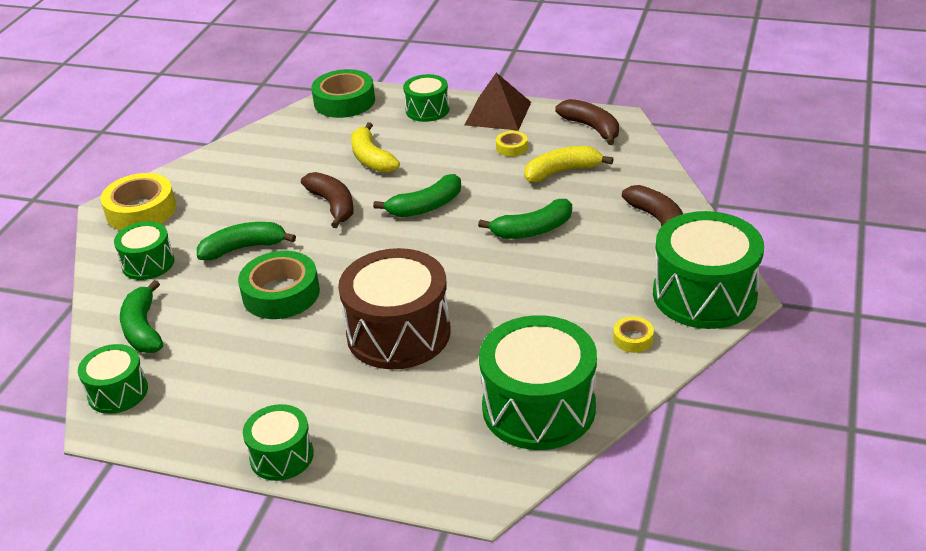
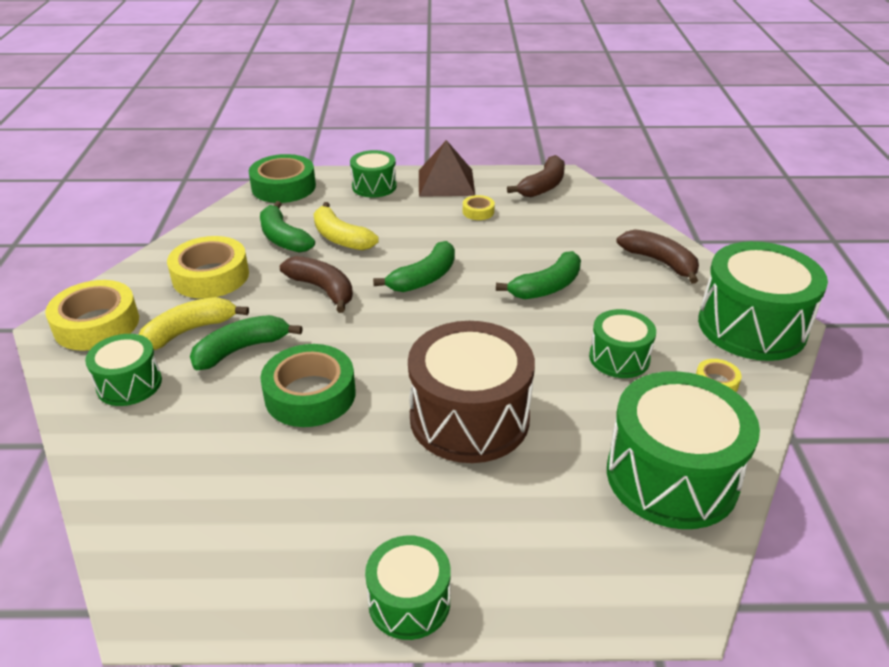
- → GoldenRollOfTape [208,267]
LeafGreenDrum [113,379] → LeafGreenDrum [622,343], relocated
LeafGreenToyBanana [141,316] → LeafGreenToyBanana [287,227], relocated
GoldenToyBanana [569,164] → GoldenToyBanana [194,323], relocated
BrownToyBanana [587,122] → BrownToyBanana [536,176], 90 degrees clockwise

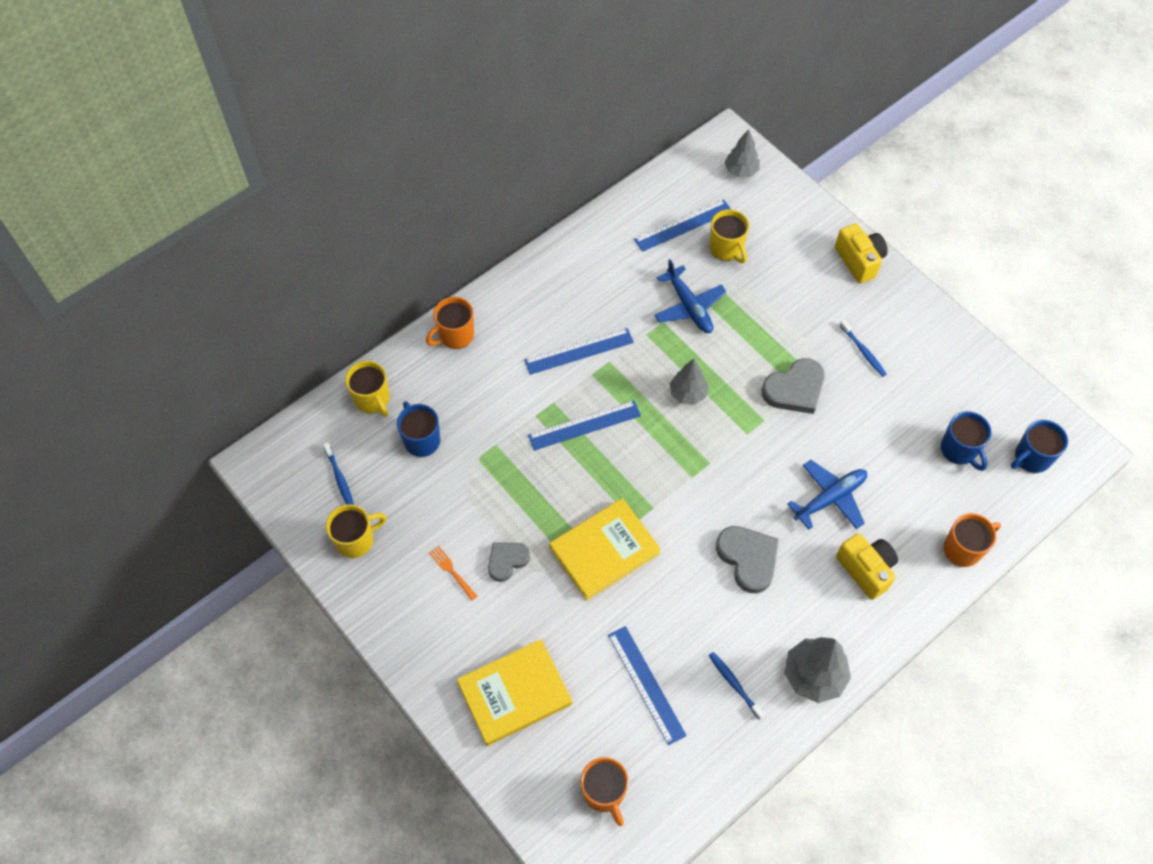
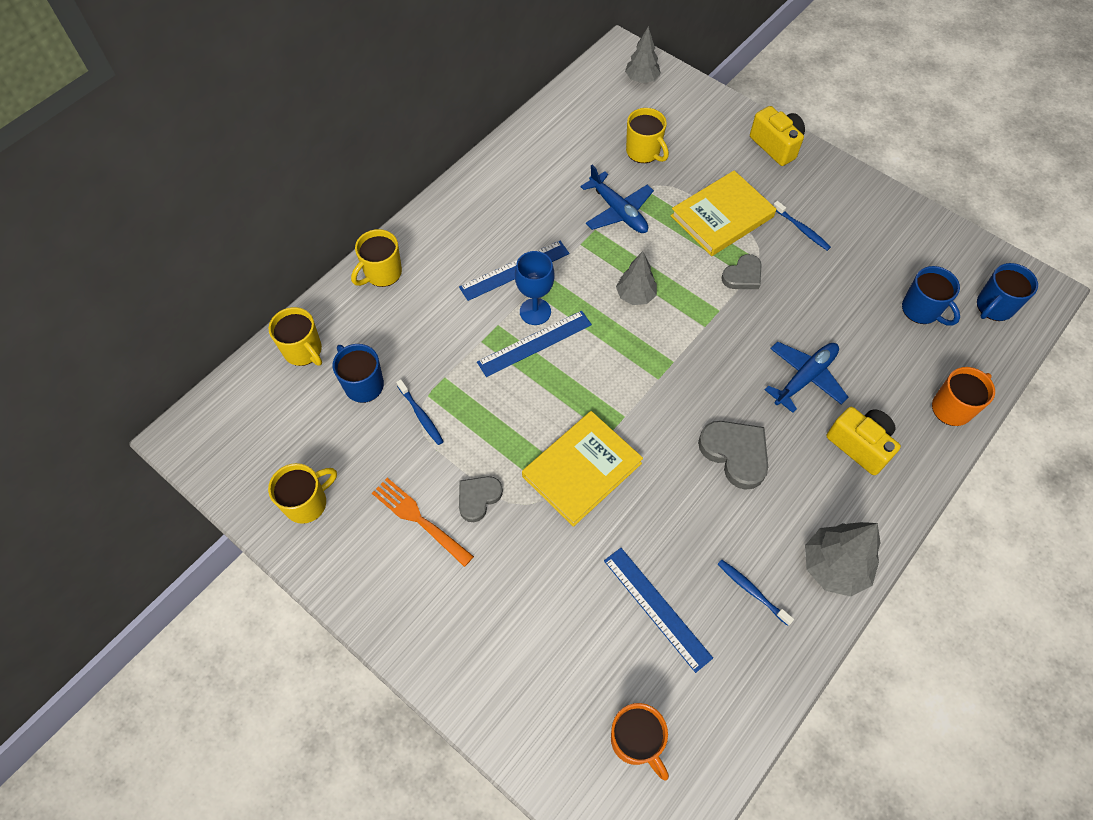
RoyalBlueStraightedge [682,225] → -
- → RoyalBlueGoblet [535,288]
RoyalBlueToothBrush [338,473] → RoyalBlueToothBrush [420,412], relocated
GoldenBook [514,692] → GoldenBook [723,213], relocated
BrightOrangeCoffeeMug [450,323] → GoldenCoffeeMug [376,258]
BrightOrangeTableFork [453,573] → BrightOrangeTableFork [423,522], x1.64
AshGreyHeart [793,386] → AshGreyHeart [741,271], x0.65

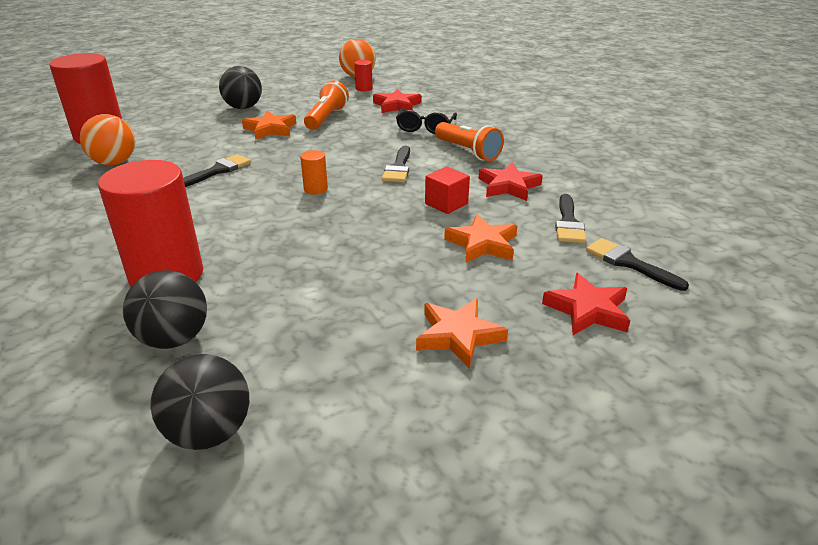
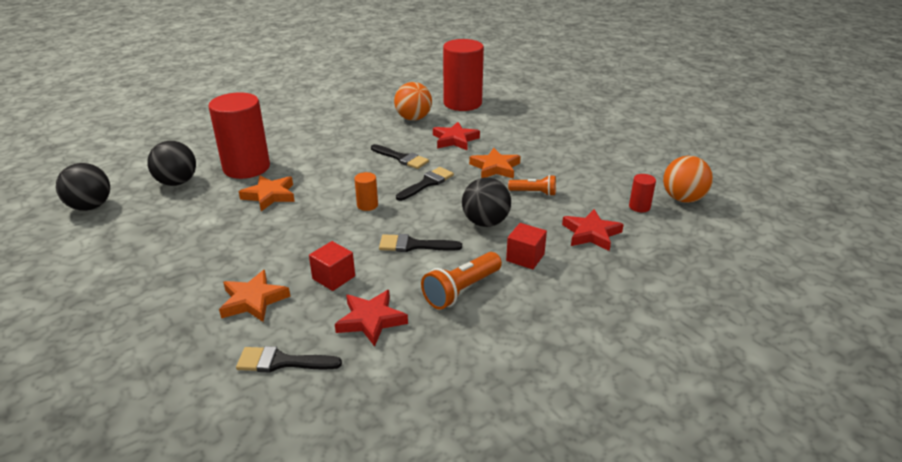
BlackSphere [240,87] → BlackSphere [486,202], relocated
BrightOrangeStar [462,333] → BrightOrangeStar [267,193], relocated
RedStar [586,304] → RedStar [456,136], relocated
BlackPaintbrush [637,264] → BlackPaintbrush [425,184], relocated
BlackGlasses [426,121] → RedSolidCube [526,246]
BrightOrangePocketTorch [326,105] → BrightOrangePocketTorch [532,185], x0.65

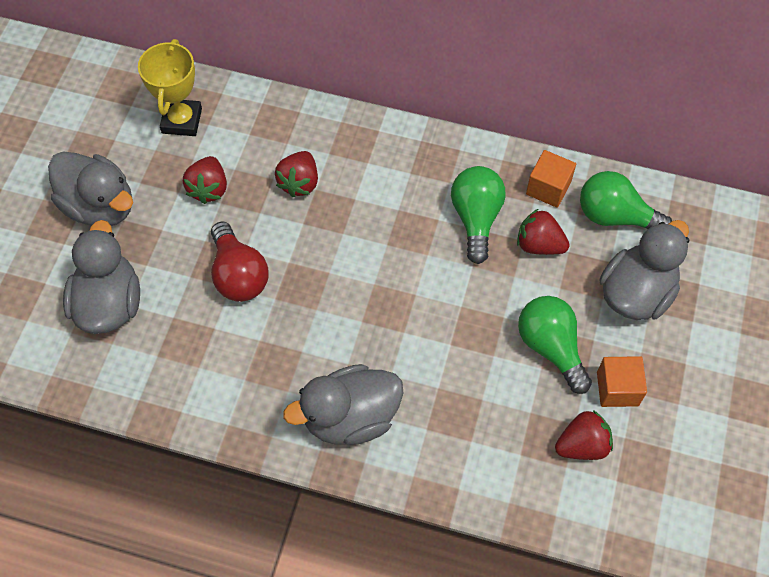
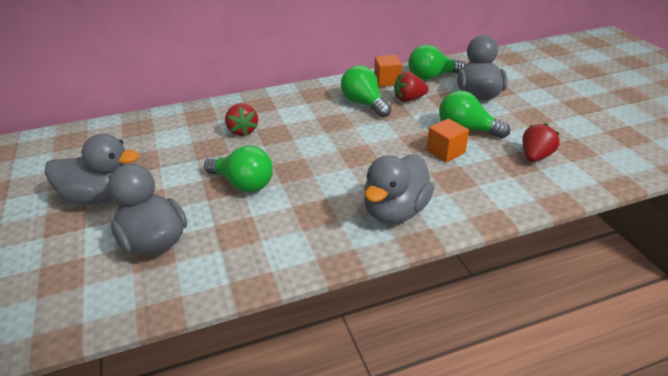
GoldenAwardCup [170,87] → -
RedBerry [205,180] → -
BrightOrangeSolidCube [622,381] → BrightOrangeSolidCube [447,140], relocated
RedLightbulb [240,262] → LeafGreenLightbulb [238,169]

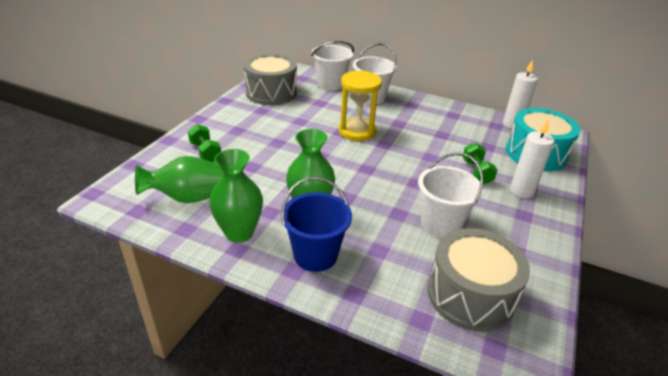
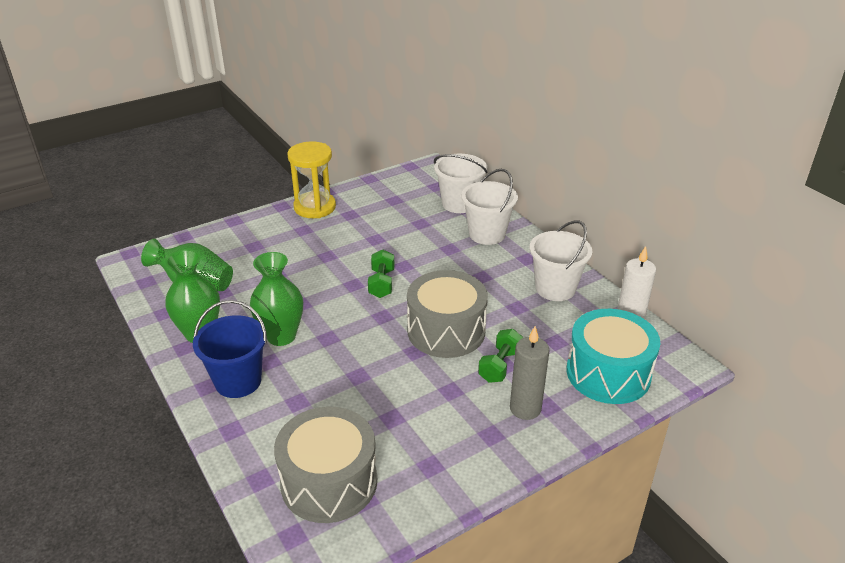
LeafGreenFreeWeight [204,143] → LeafGreenFreeWeight [381,274], relocated
AshGreyDrum [270,79] → AshGreyDrum [447,314], relocated
GoldenSandglass [360,106] → GoldenSandglass [311,179], relocated
WhiteSandBucket [451,195] → WhiteSandBucket [561,260], relocated
WhiteCandle [532,159] → AshGreyCandle [529,373]

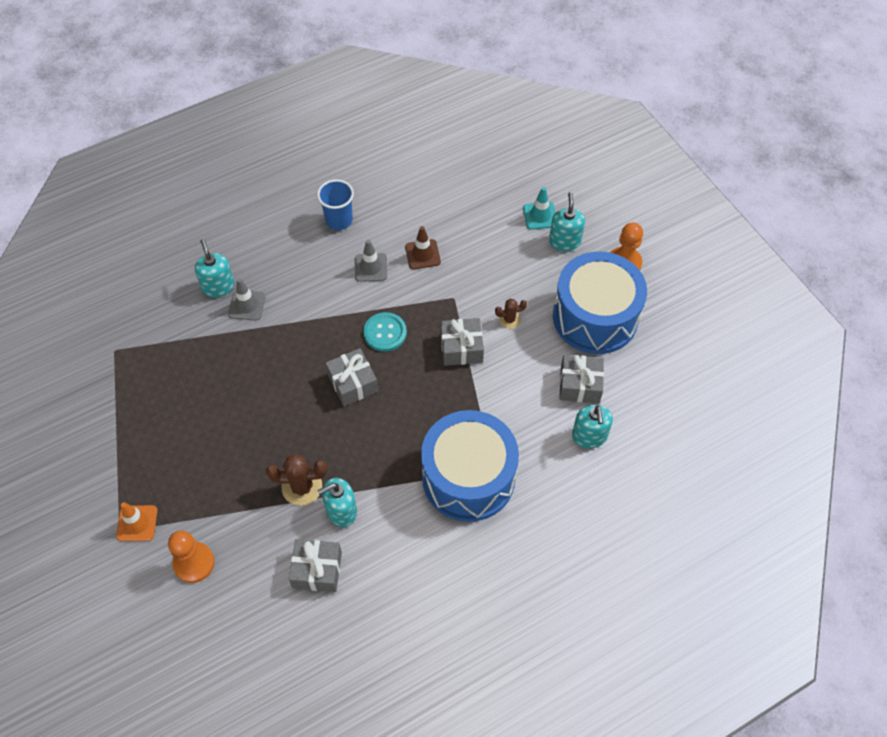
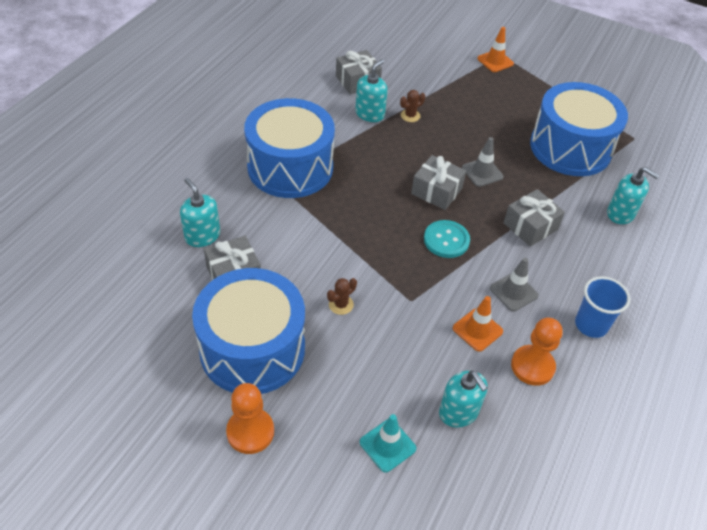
- → RoyalBlueDrum [579,129]
BrightOrangeChessPawn [191,556] → BrightOrangeChessPawn [537,352], relocated
AshGreySafetyCone [247,299] → AshGreySafetyCone [483,162], relocated
AshGreyPresent [462,342] → AshGreyPresent [534,217], relocated
TurquoiseSoapPump [567,221] → TurquoiseSoapPump [463,399], relocated
BrownSafetyCone [423,247] → BrightOrangeSafetyCone [478,324]
BrownPricklyPlant [296,480] → BrownPricklyPlant [412,106], x0.58

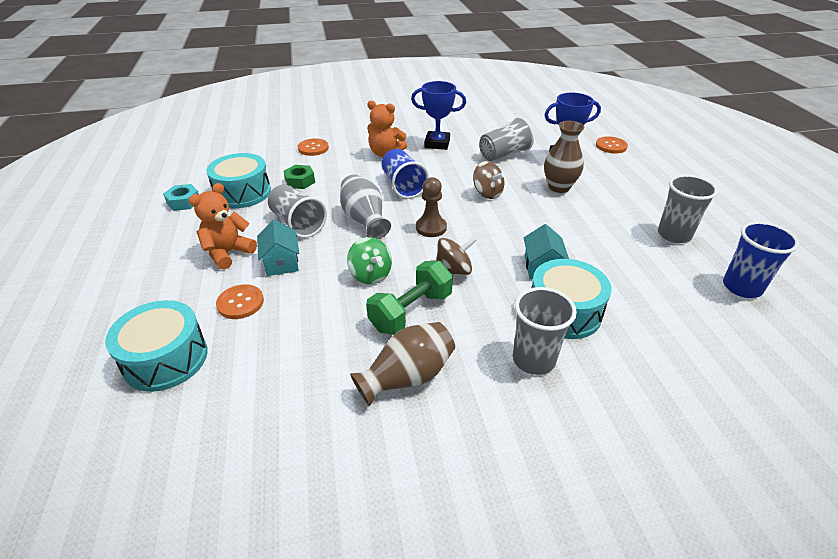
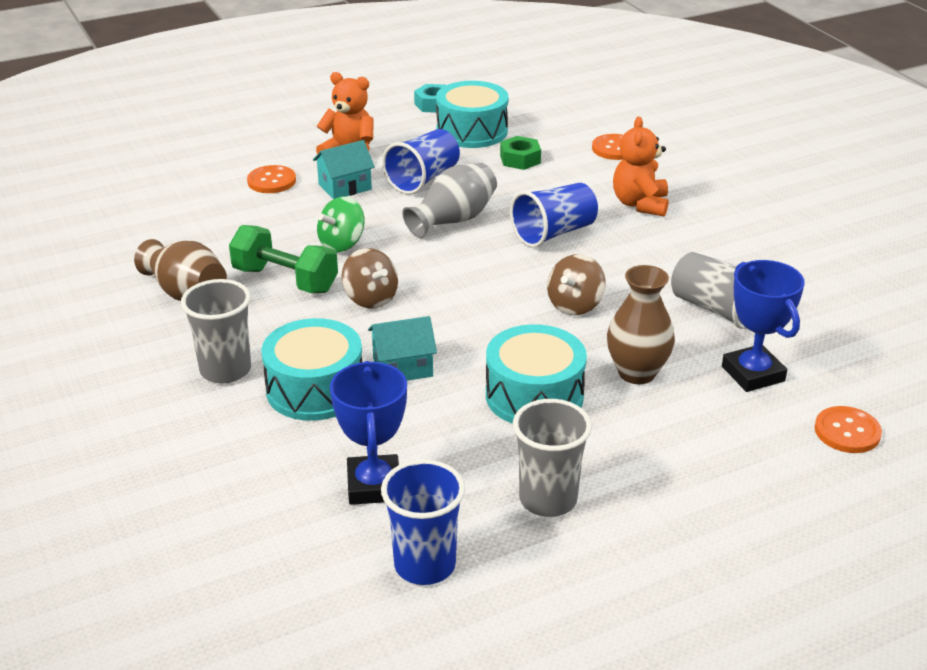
BrownChessPawn [431,207] → -
TurquoiseDrum [156,346] → TurquoiseDrum [536,374], relocated
RoyalBlueAwardCup [438,115] → RoyalBlueAwardCup [368,433], relocated
AshGreyBeaker [297,211] → RoyalBlueBeaker [421,162]

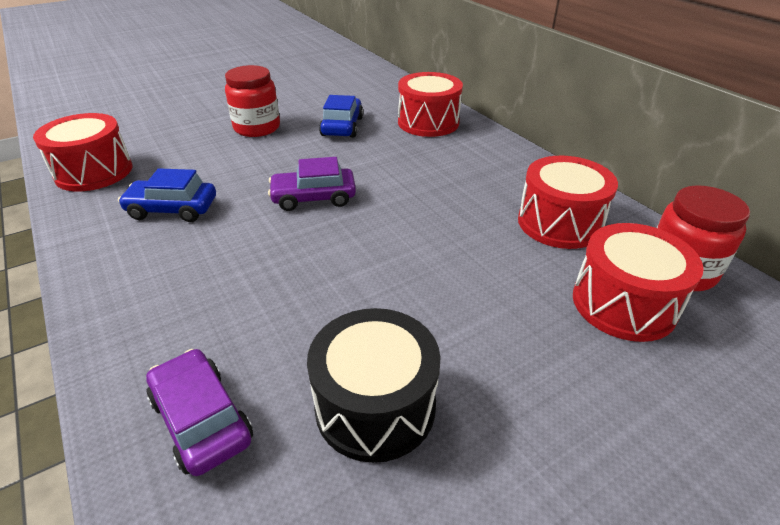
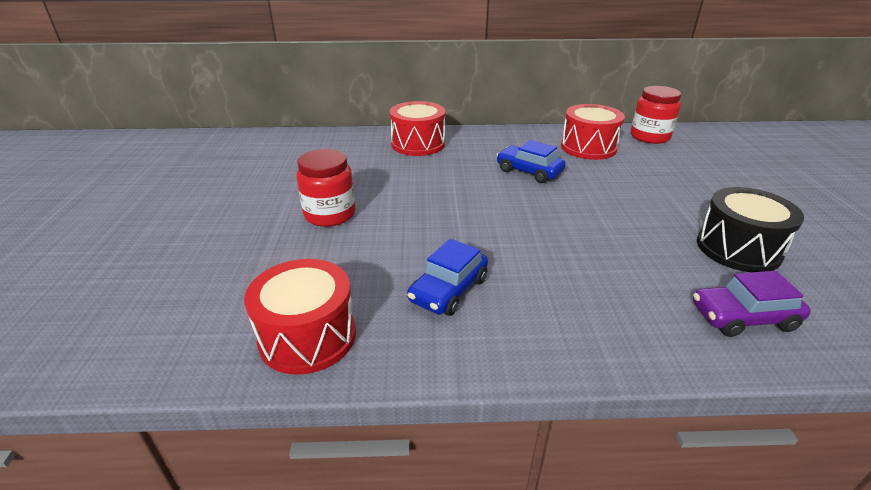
RoyalPurpleToyCar [312,184] → -
RedDrum [638,282] → -
RoyalBlueToyCar [341,116] → RoyalBlueToyCar [531,161], relocated

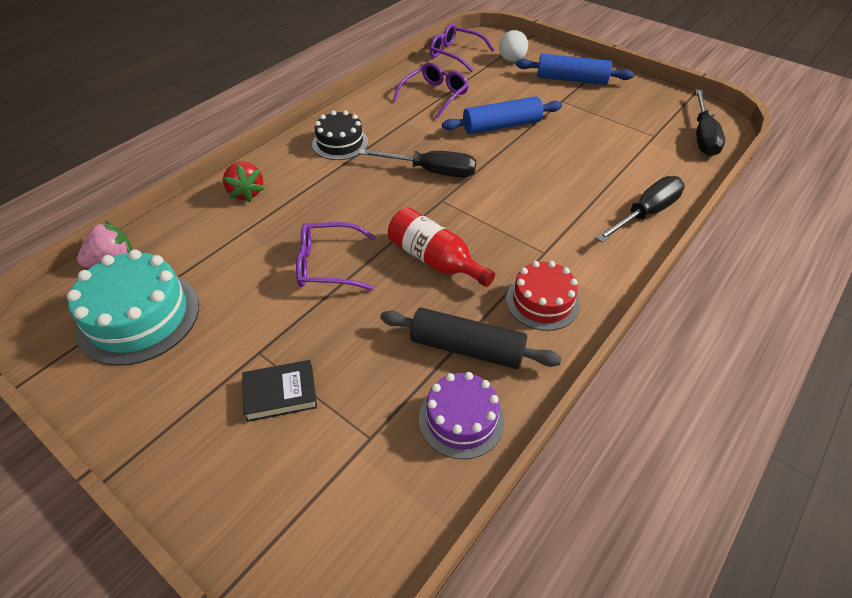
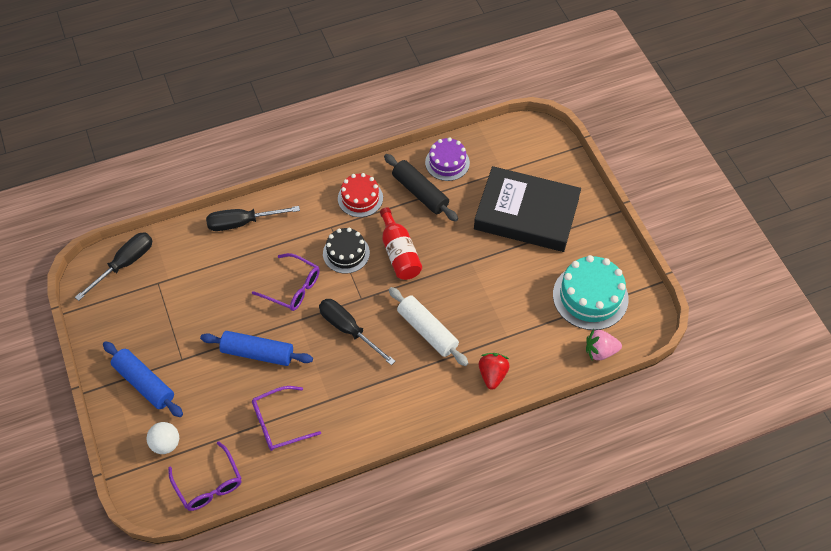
- → WhitePastryRoller [429,326]
RoyalPurpleGlasses [336,256] → RoyalPurpleGlasses [286,282], relocated
BlackLayerCake [340,135] → BlackLayerCake [346,251], relocated
BlackBook [279,391] → BlackBook [527,209], x2.44

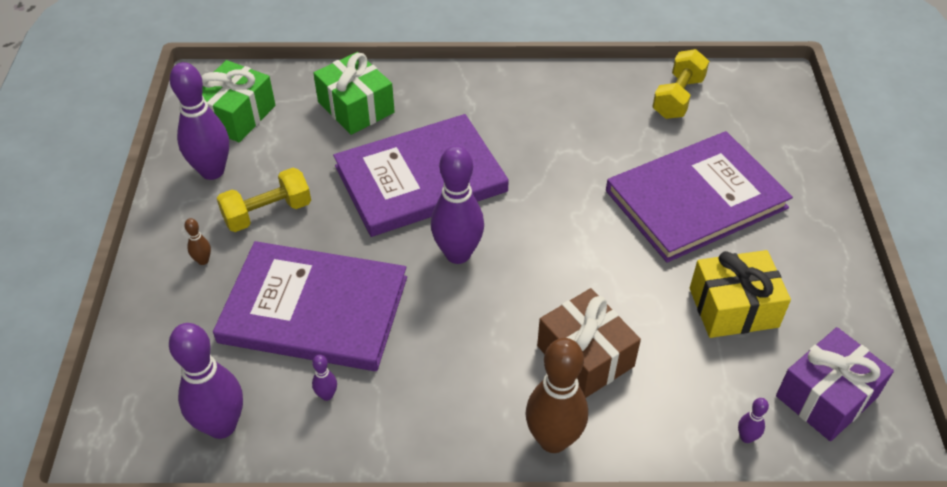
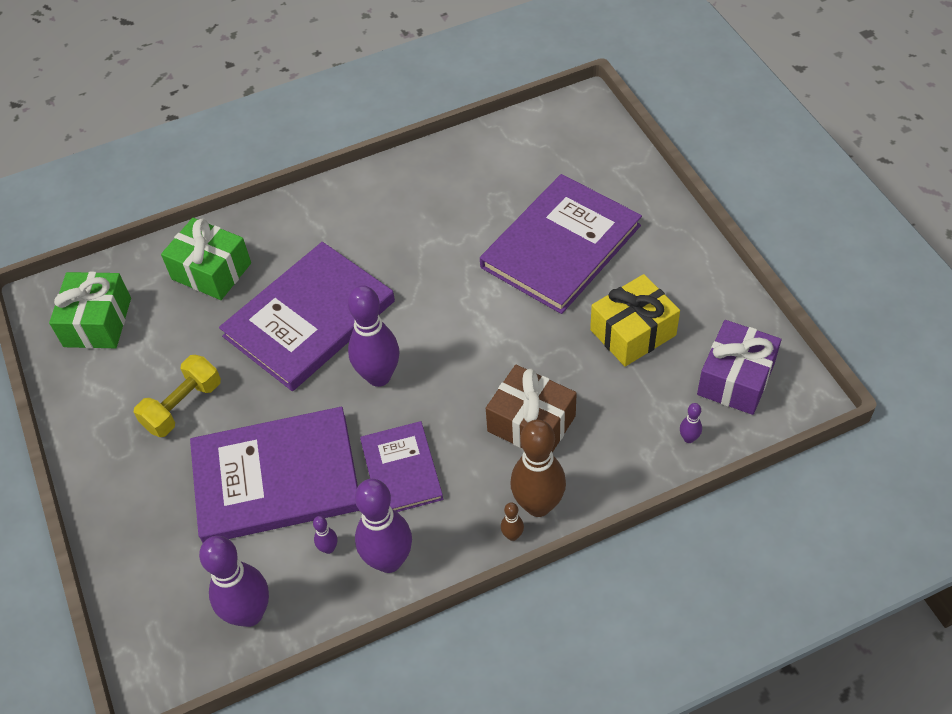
GoldenFreeWeight [680,84] → -
- → RoyalPurpleBook [401,466]
RoyalPurpleSkittle [199,121] → RoyalPurpleSkittle [383,526], relocated
BrownSkittle [197,241] → BrownSkittle [512,521], relocated

